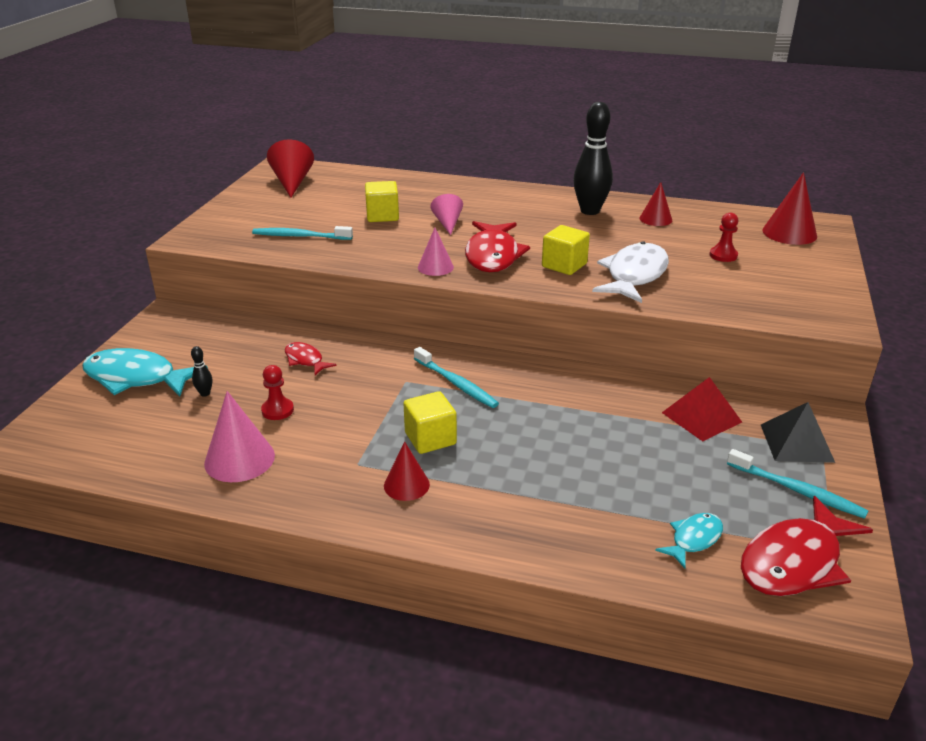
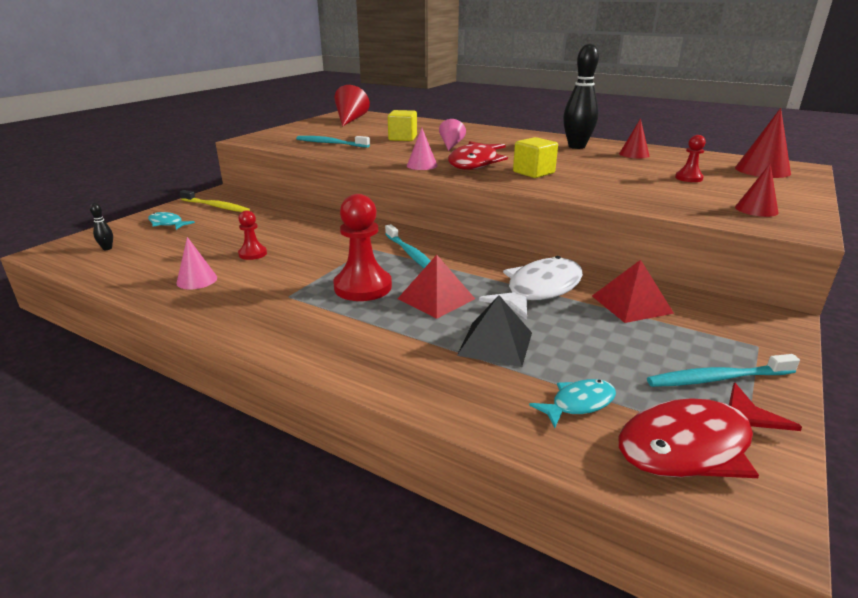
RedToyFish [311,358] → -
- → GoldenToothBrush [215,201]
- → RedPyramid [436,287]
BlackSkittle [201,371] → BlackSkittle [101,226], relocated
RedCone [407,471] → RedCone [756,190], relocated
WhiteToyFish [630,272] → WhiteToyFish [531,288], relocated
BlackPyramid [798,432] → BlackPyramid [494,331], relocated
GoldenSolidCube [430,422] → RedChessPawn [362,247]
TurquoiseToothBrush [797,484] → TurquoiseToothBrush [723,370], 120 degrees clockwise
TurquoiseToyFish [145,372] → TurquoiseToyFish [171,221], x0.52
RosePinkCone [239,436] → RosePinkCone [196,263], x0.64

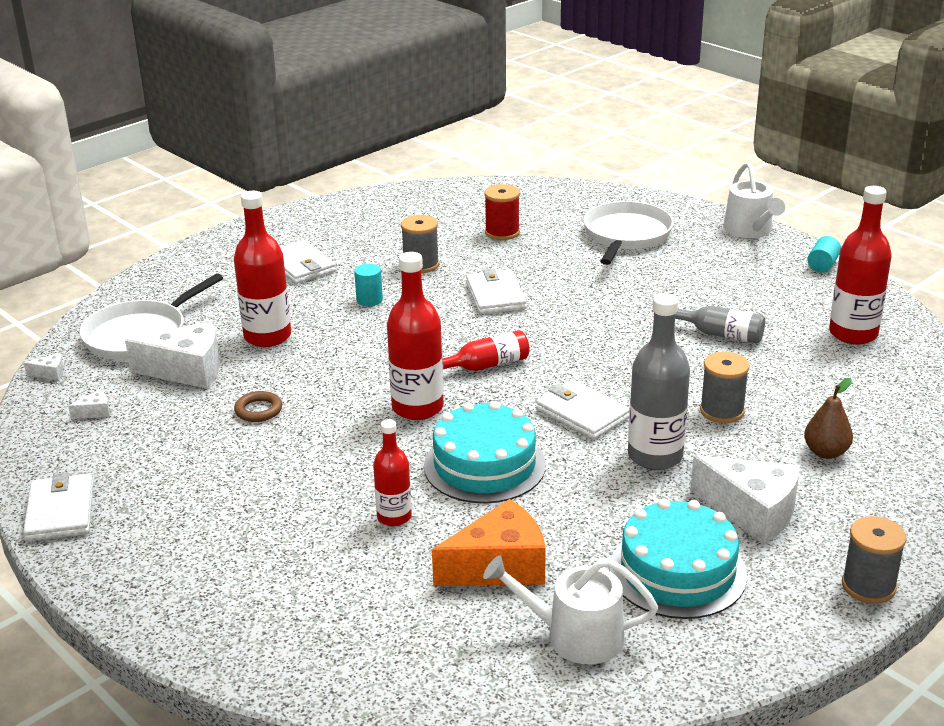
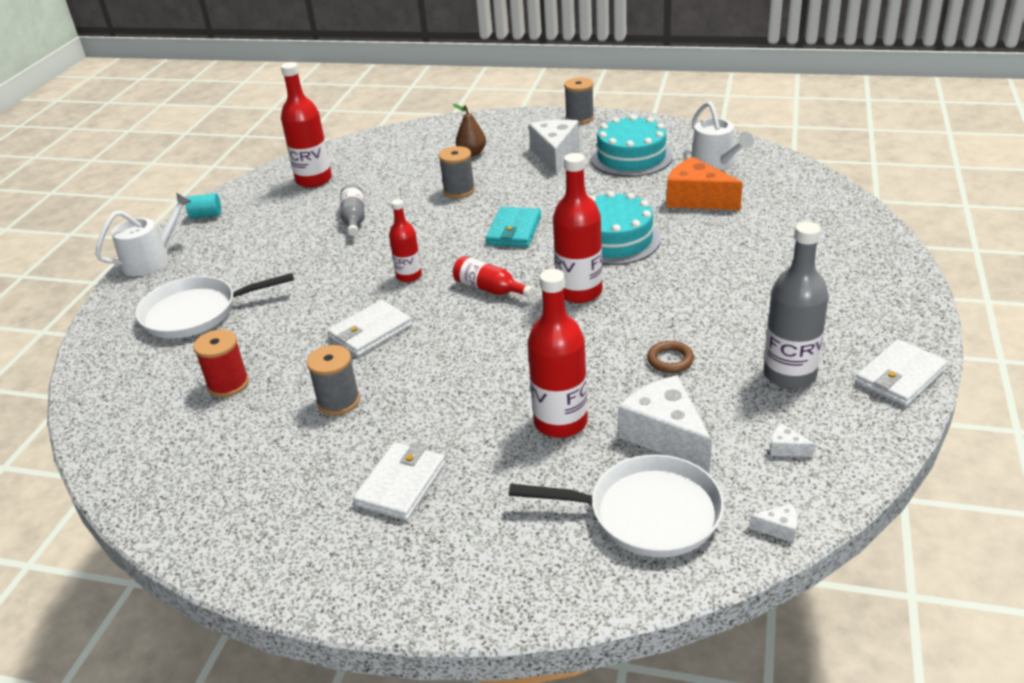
TurquoiseCylinder [368,285] → -
RedBottle [392,472] → RedBottle [405,240], relocated
AshGreyBottle [659,381] → AshGreyBottle [796,305], relocated
WhiteBillfold [583,410] → TurquoiseBillfold [513,227]
WhitePieceOfCheese [44,367] → WhitePieceOfCheese [773,523], 135 degrees clockwise

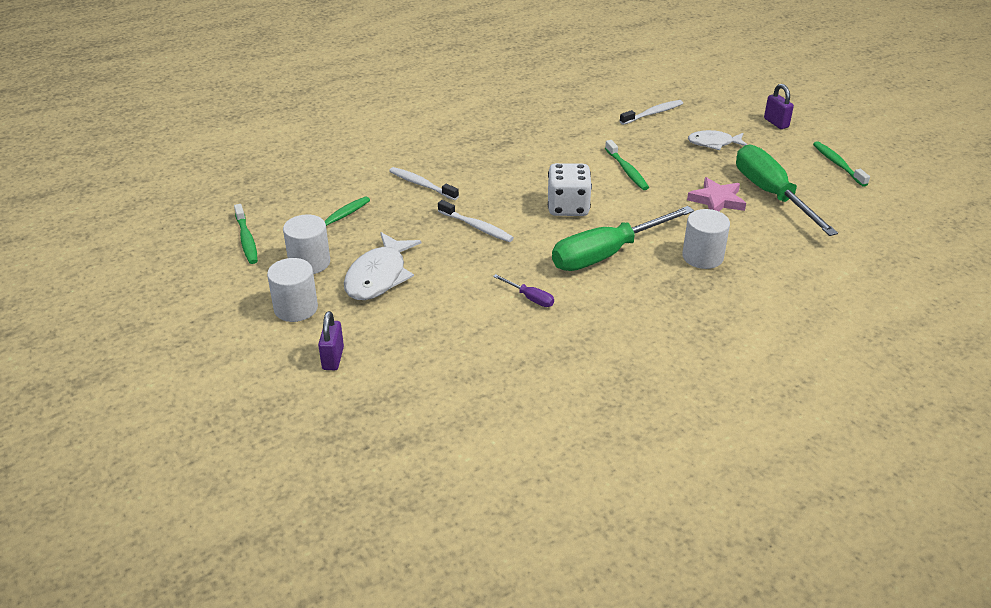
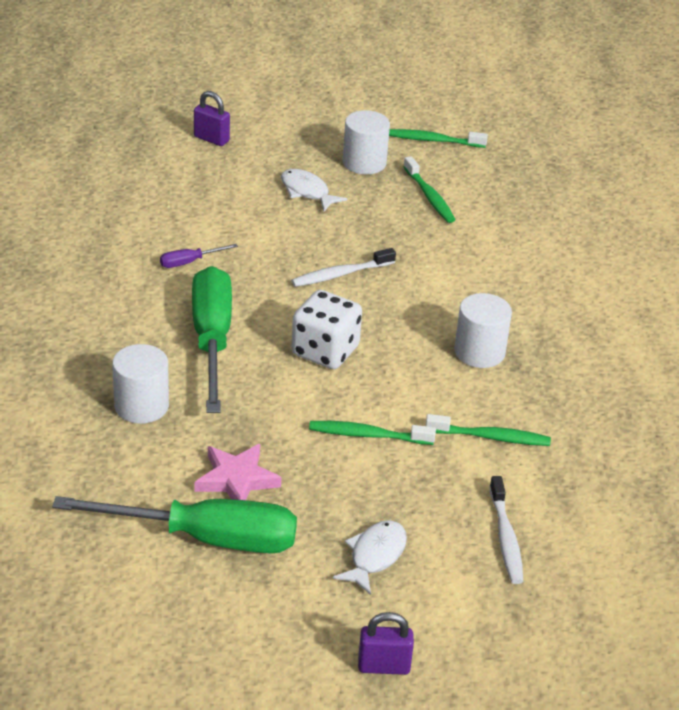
WhiteToothBrush [424,183] → -
WhiteCylinder [292,290] → WhiteCylinder [483,330], relocated
LeafGreenToothBrush [841,164] → LeafGreenToothBrush [488,430], relocated
WhiteToyFish [382,266] → WhiteToyFish [314,190], x0.64

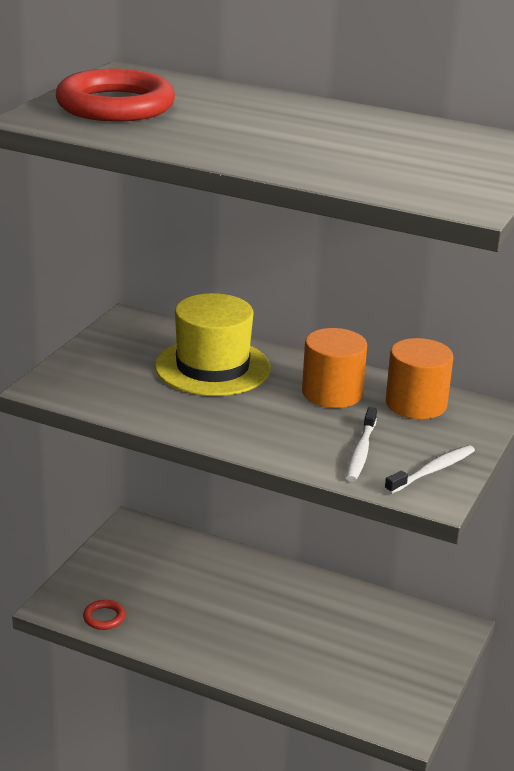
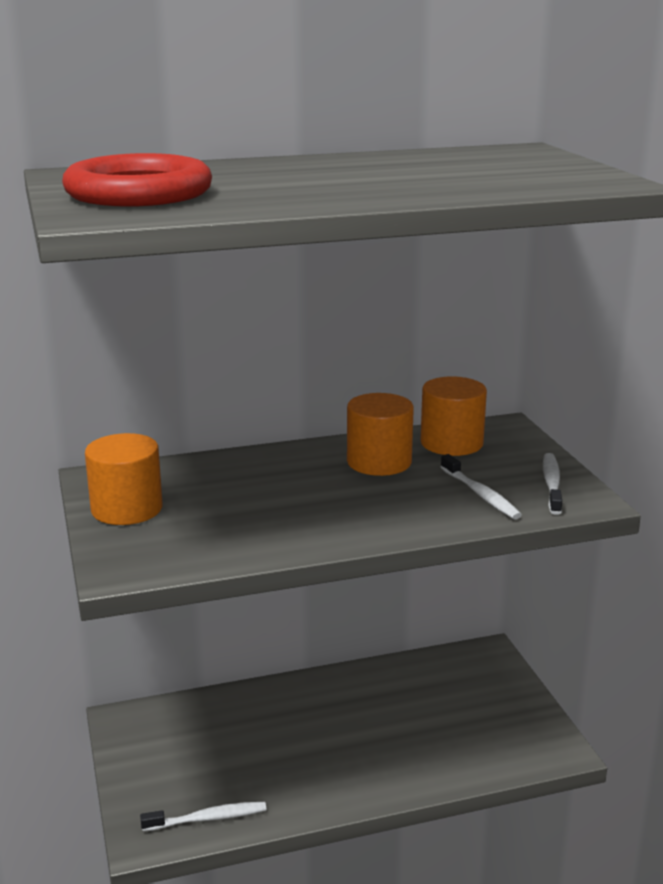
GoldenTopHat [212,344] → -
- → BrightOrangeCylinder [124,479]
RedHoop [104,615] → WhiteToothBrush [203,816]

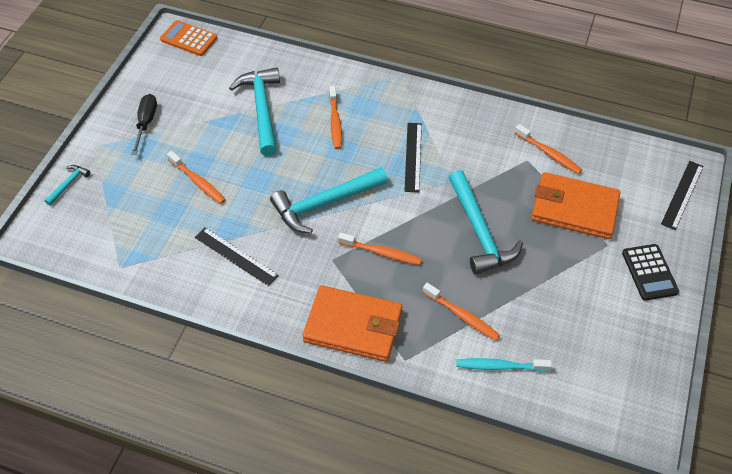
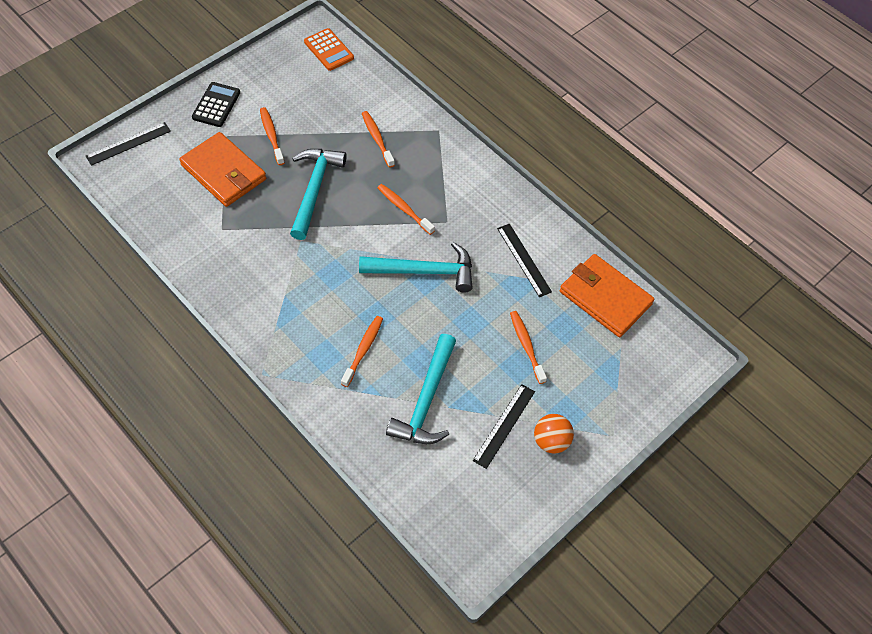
TurquoiseHammer [67,185] → -
TurquoiseToothBrush [504,365] → -
BrightOrangeCalculator [188,38] → BrightOrangeCalculator [329,49], relocated
BrightOrangeBillfold [352,323] → BrightOrangeBillfold [607,295], relocated
BlackStraightedge [413,158] → BlackStraightedge [504,426], relocated
BrightOrangeToothBrush [548,149] → BrightOrangeToothBrush [272,136], relocated
BlackScrewdriver [144,124] → BrightOrangeSphere [554,434]

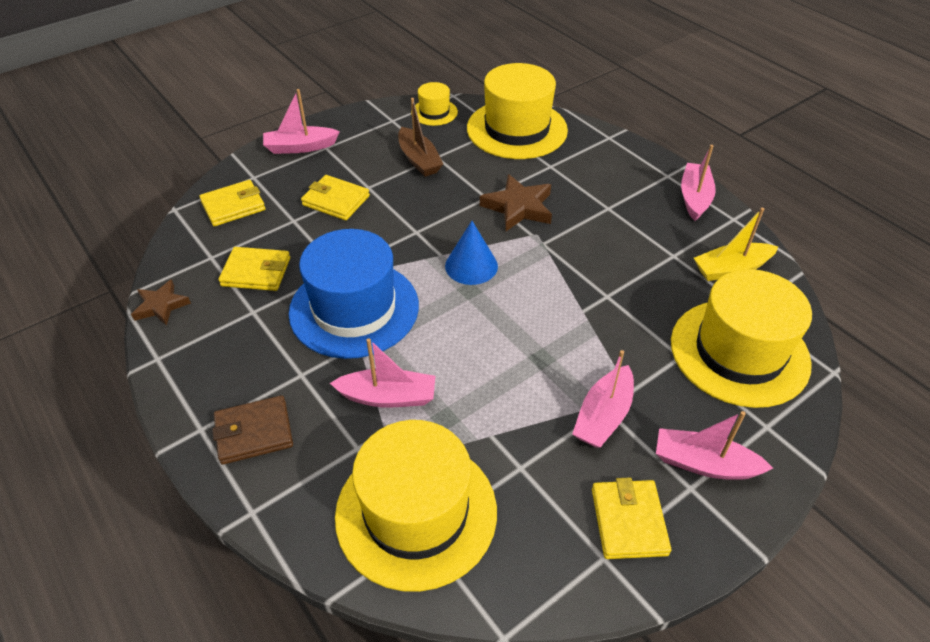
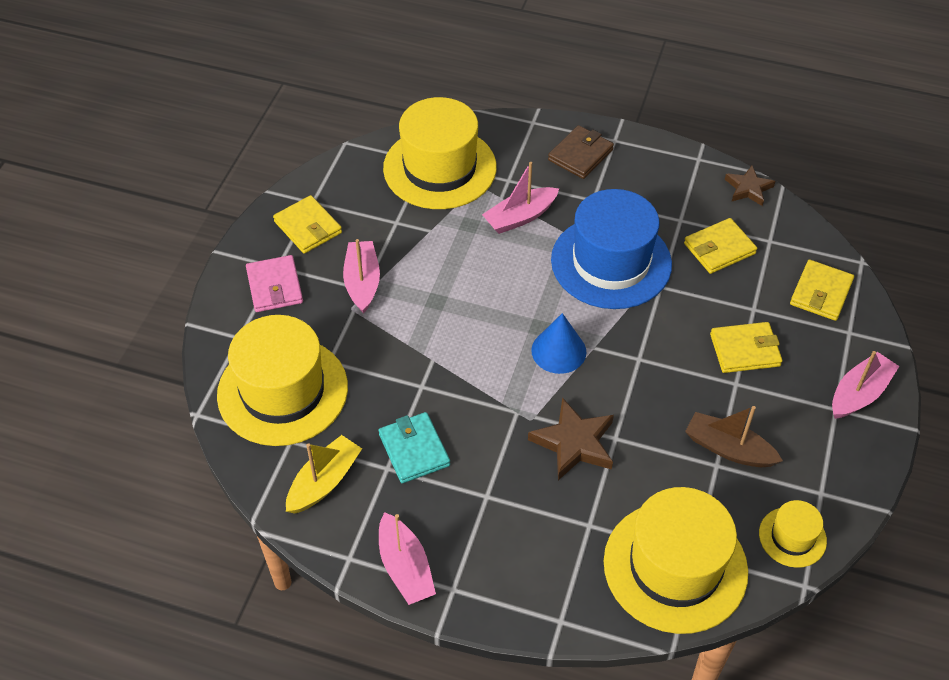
- → TurquoiseBillfold [414,447]
RosePinkBoat [714,445] → RosePinkBillfold [274,283]

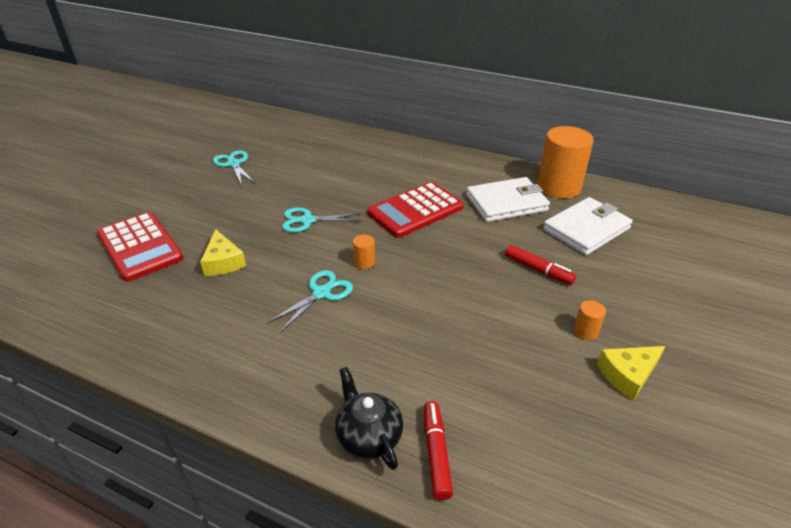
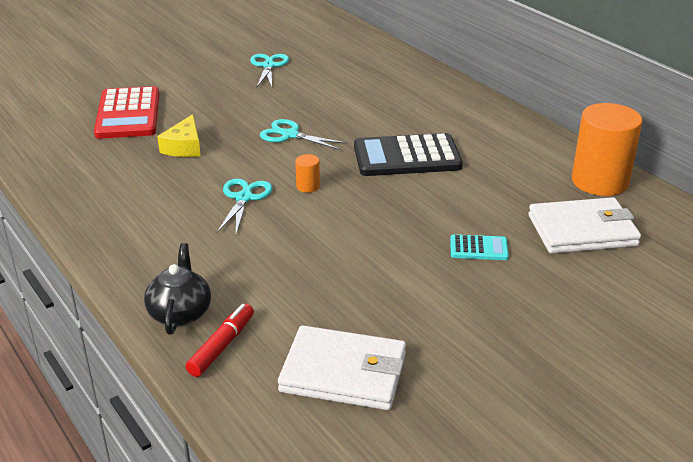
BrightOrangeCylinder [590,320] → -
GoldenPieceOfCheese [631,373] → -
WhiteBillfold [508,199] → WhiteBillfold [342,367], relocated
RedMarker [540,265] → TurquoiseCalculator [479,247]
RedCalculator [416,210] → BlackCalculator [408,154]
TurquoisePairOfScissors [310,301] → TurquoisePairOfScissors [245,206], 60 degrees counterclockwise

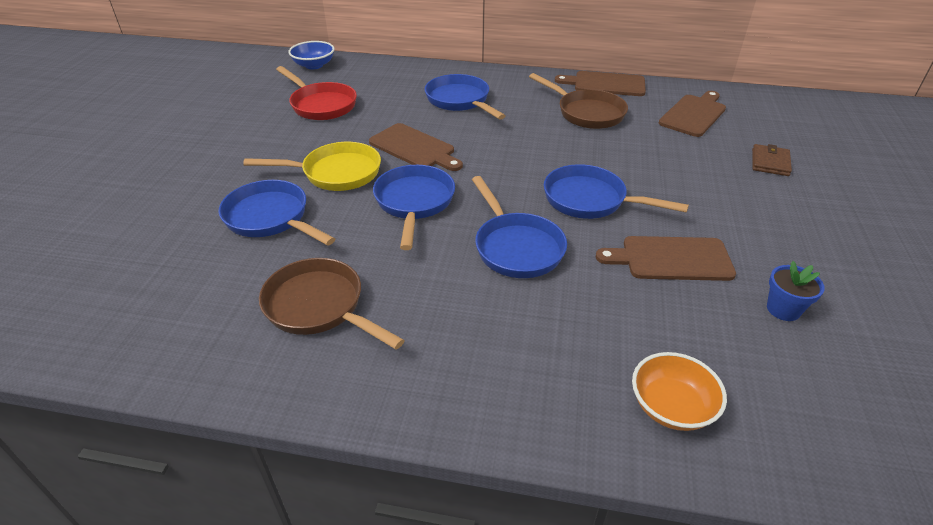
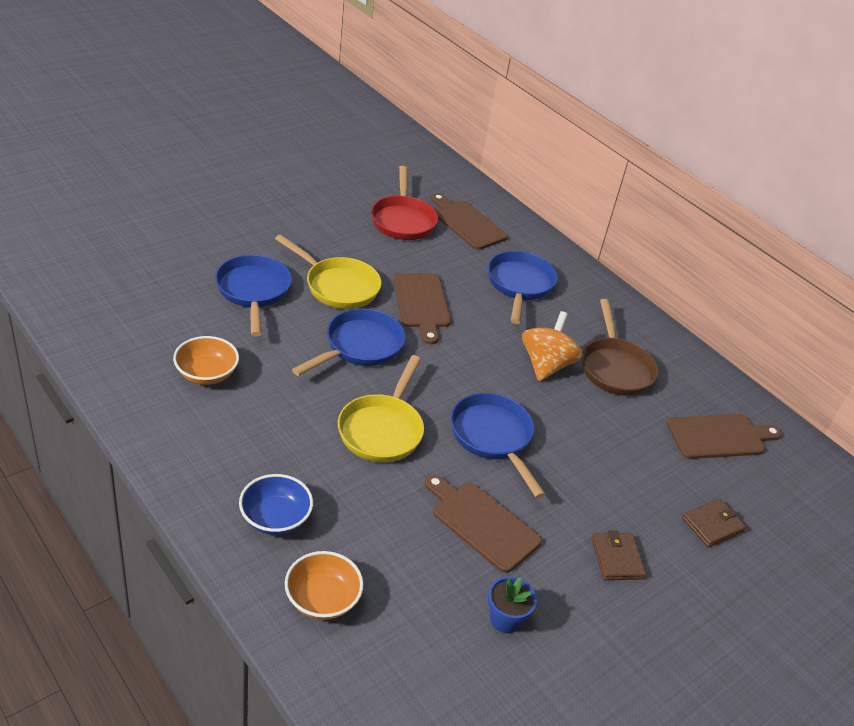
- → BrightOrangeSpinningTop [552,346]
- → BrownBillfold [618,555]
RoyalBlueServingBowl [312,55] → RoyalBlueServingBowl [276,504], relocated
BrownChoppingBoard [600,83] → BrownChoppingBoard [469,221], relocated
BrownFryingPan [332,304] → BrightOrangeServingBowl [206,360]
RoyalBlueFryingPan [519,227] → GoldenFryingPan [381,409]

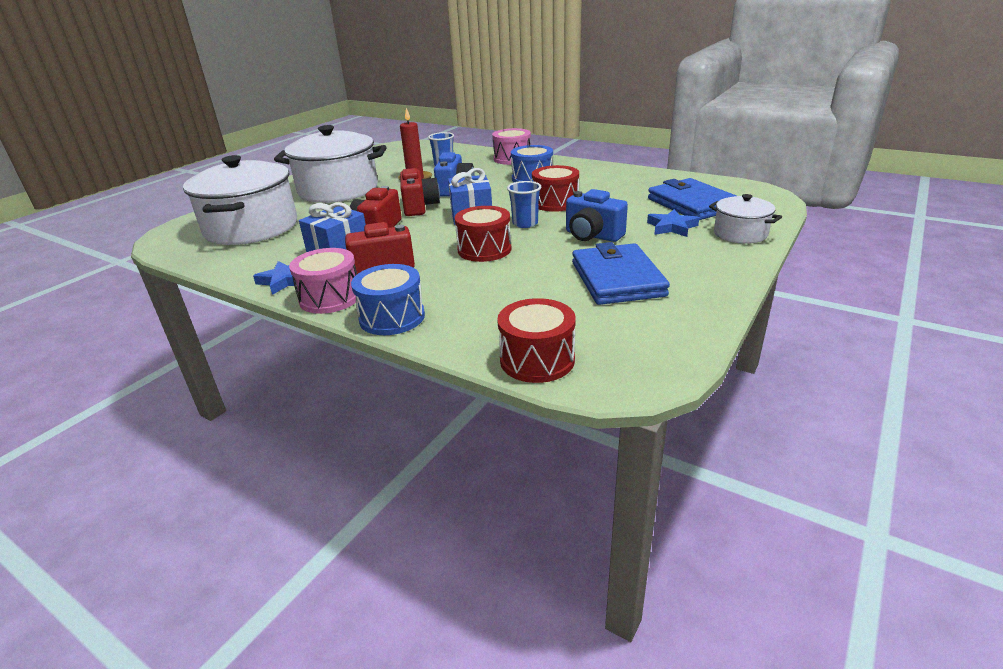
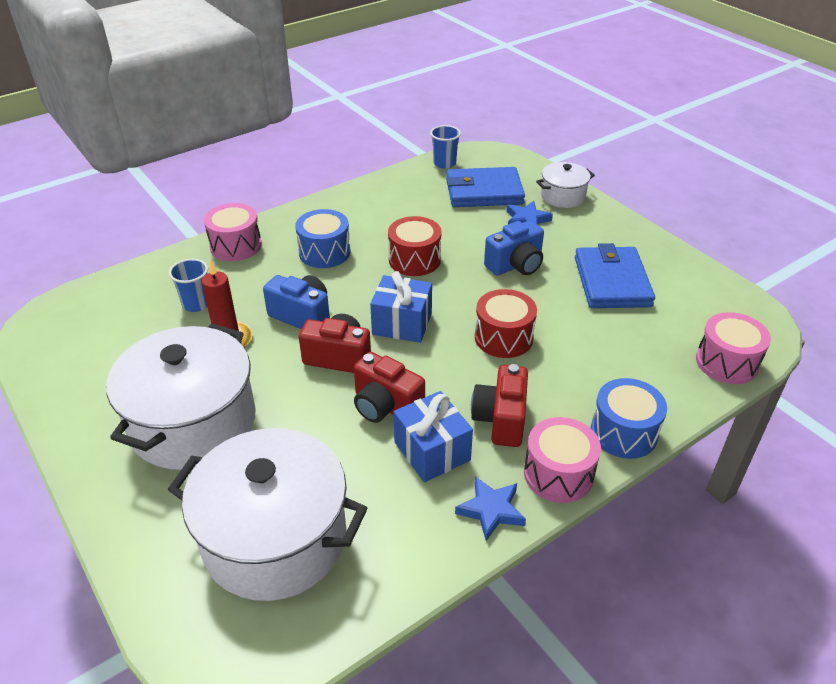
RoyalBlueBeaker [524,204] → RoyalBlueBeaker [445,147], relocated
RedDrum [536,340] → RosePinkDrum [733,348]
RoyalBlueBillfold [621,273] → RoyalBlueBillfold [615,275], 75 degrees clockwise

